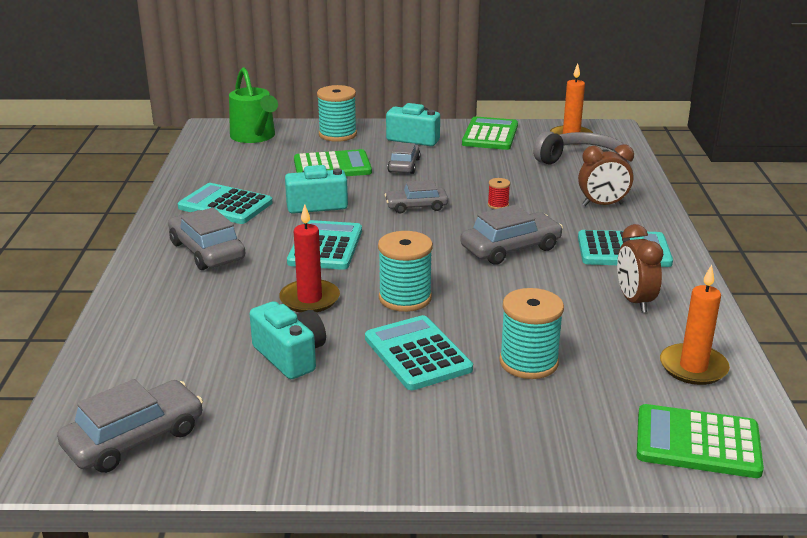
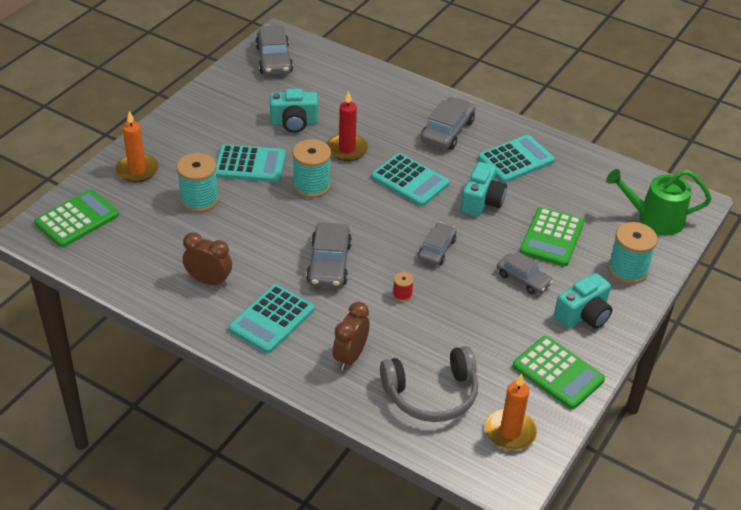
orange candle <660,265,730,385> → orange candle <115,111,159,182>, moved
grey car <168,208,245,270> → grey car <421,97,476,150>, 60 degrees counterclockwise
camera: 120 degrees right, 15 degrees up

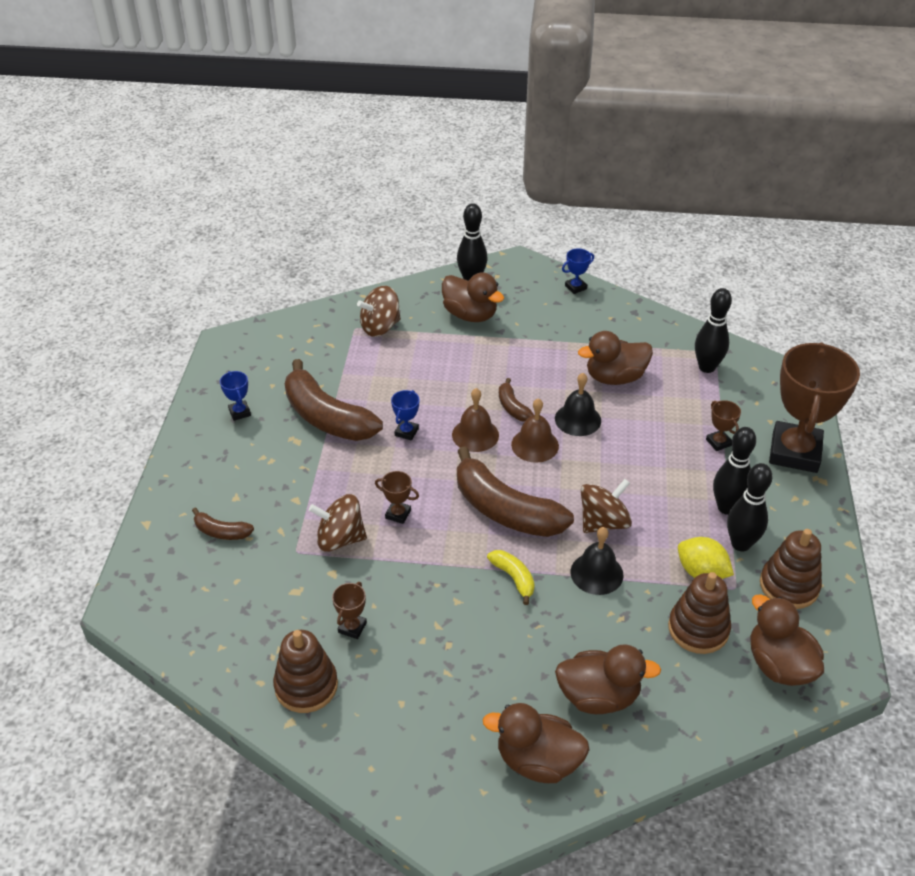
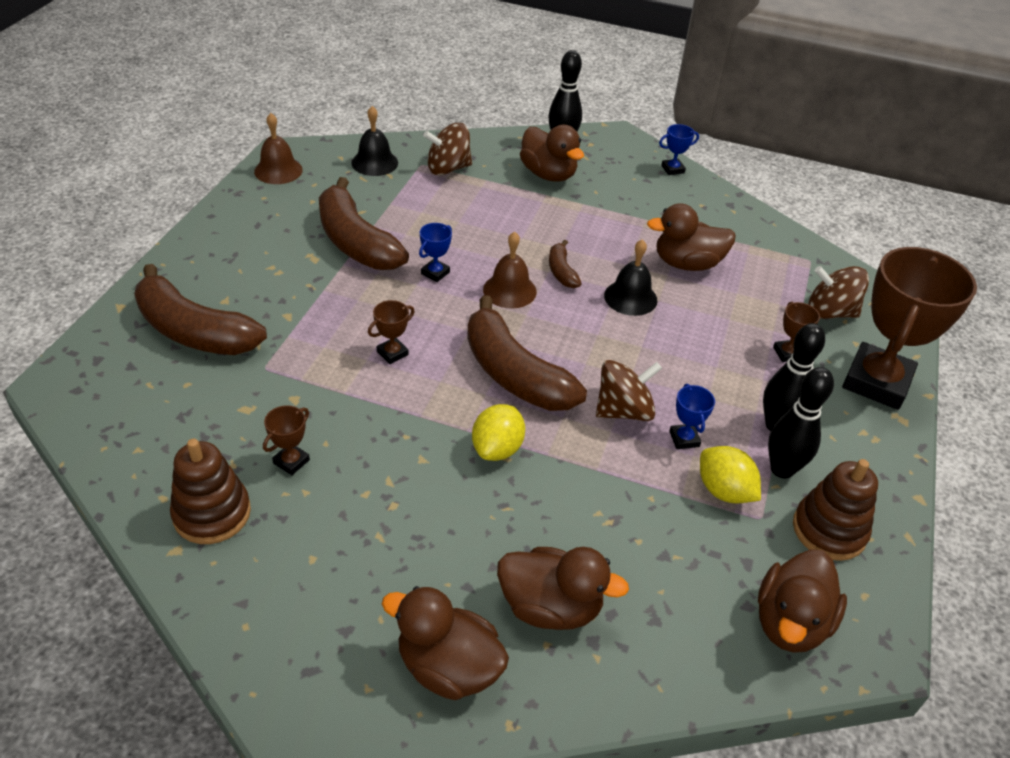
brown stacking toy <668,572,731,654> → -
black bowling pin <695,288,732,373> → -
blue trophy <220,371,251,421> → blue trophy <669,384,715,449>, moved
brown spinning top <309,494,367,552> → brown spinning top <808,266,869,319>, moved
brown bell <511,398,559,463> → brown bell <254,113,303,184>, moved
black bell <571,527,623,595> → black bell <351,106,398,176>, moved
yellow banana <487,550,535,605> → yellow lemon <472,404,525,461>
brown trophy <375,471,419,524> → brown trophy <368,300,415,364>, 75 degrees counterclockwise
brown duck <750,594,824,686> → brown duck <758,549,847,653>, 135 degrees counterclockwise
brown banana <192,508,254,540> → brown banana <134,264,267,355>, x2.15
camera: 10 degrees right, 0 degrees up

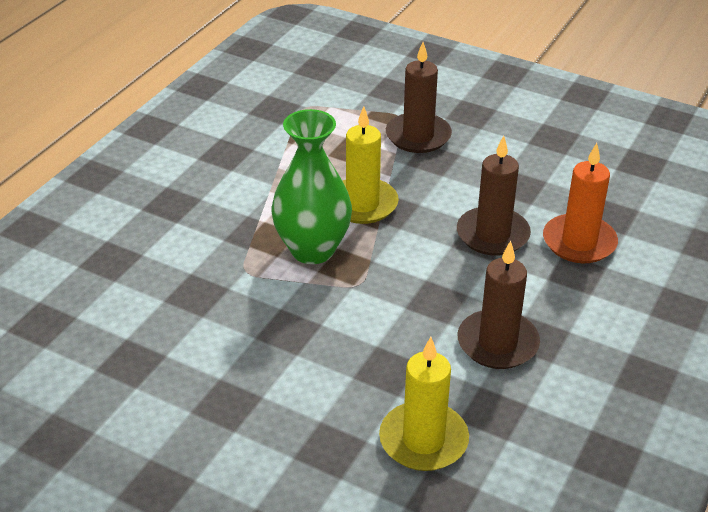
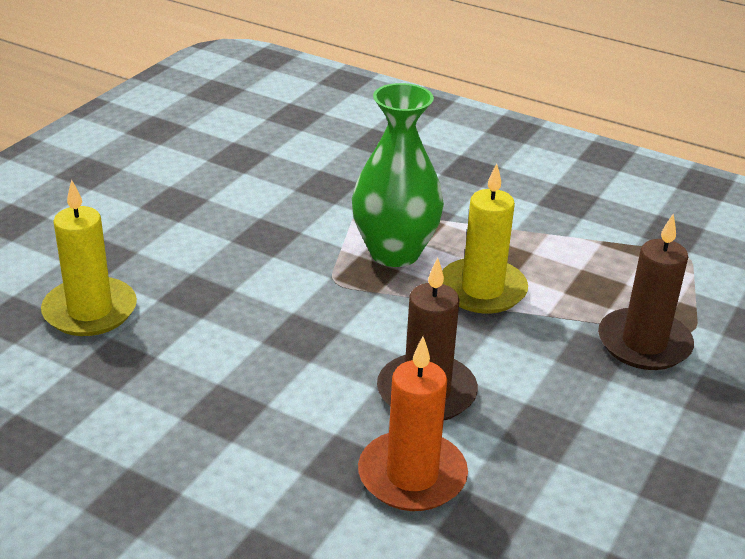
brown candle <457,240,540,369> → -
camera: 90 degrees right, 5 degrees down

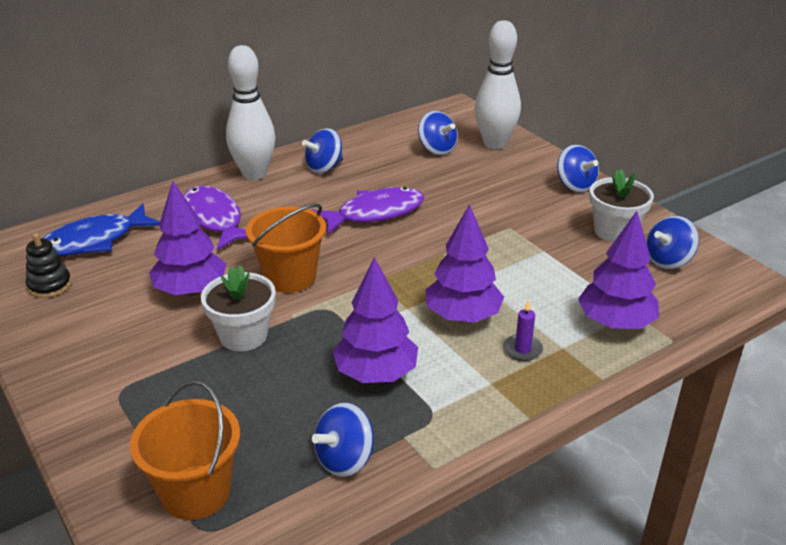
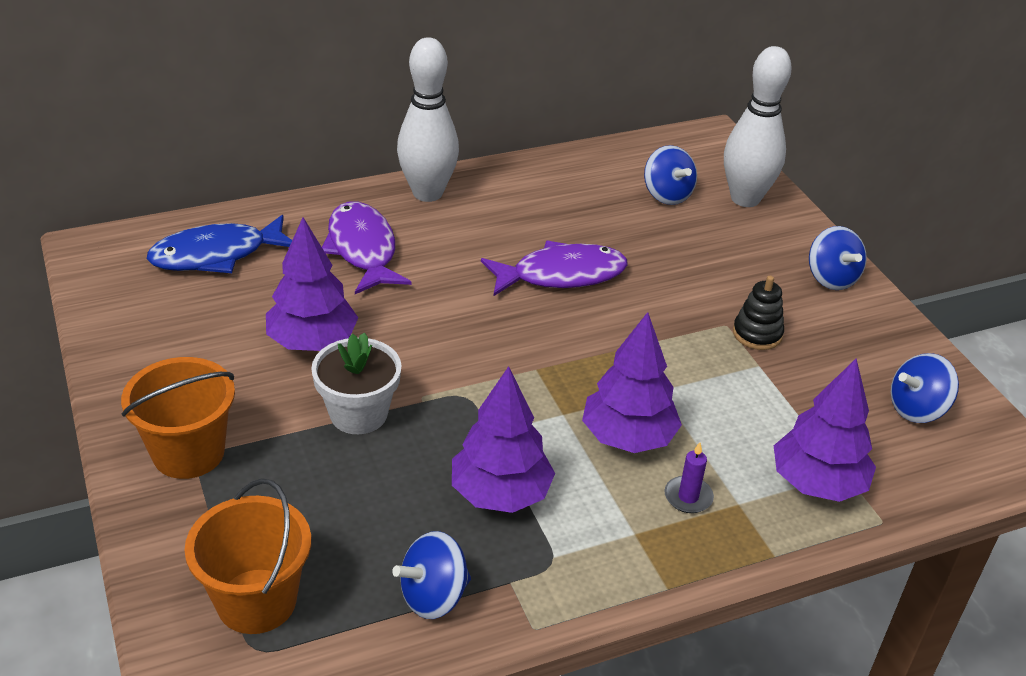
blue spinning top <302,128,343,174> → -
white flower pot <589,169,654,242> → -
black stacking toy <26,233,72,298> → black stacking toy <733,276,784,350>, moved
orange bucket <246,204,326,293> → orange bucket <121,357,235,479>, moved
camera: 10 degrees right, 5 degrees up

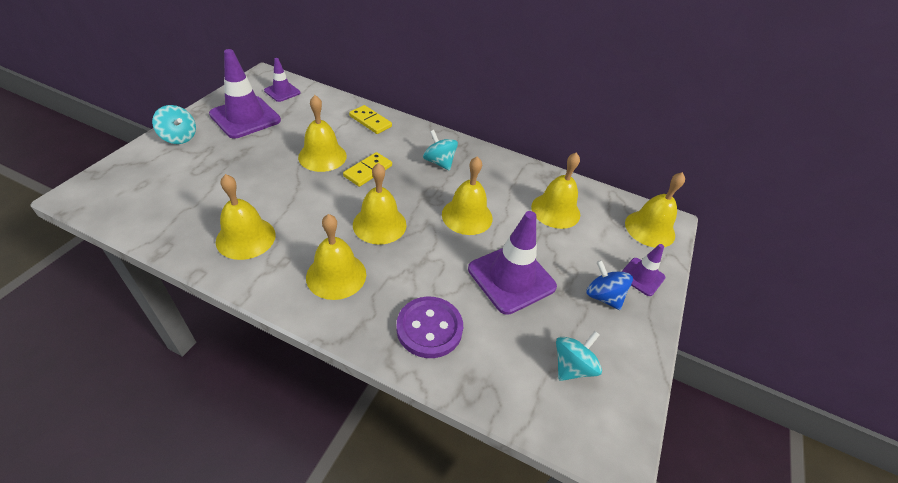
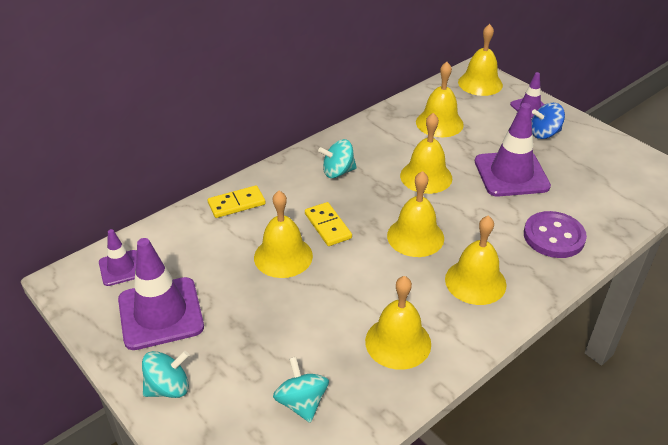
turquoise spinning top <556,331,602,381> → turquoise spinning top <273,357,329,423>, moved
camera: 60 degrees left, 5 degrees down

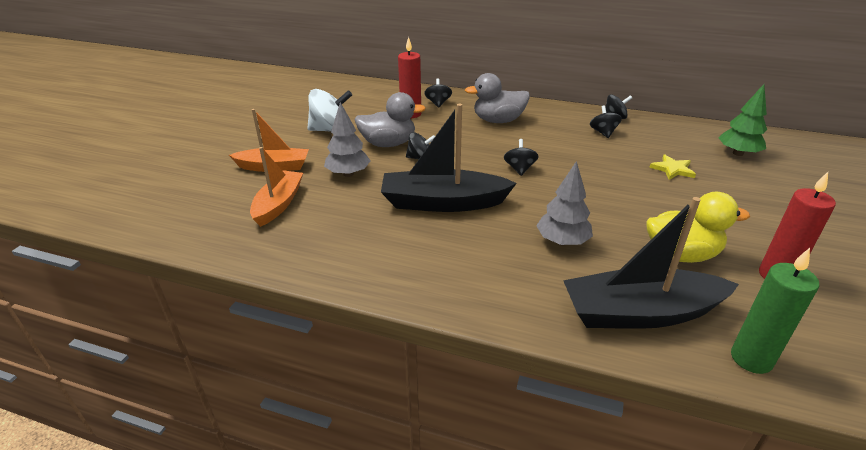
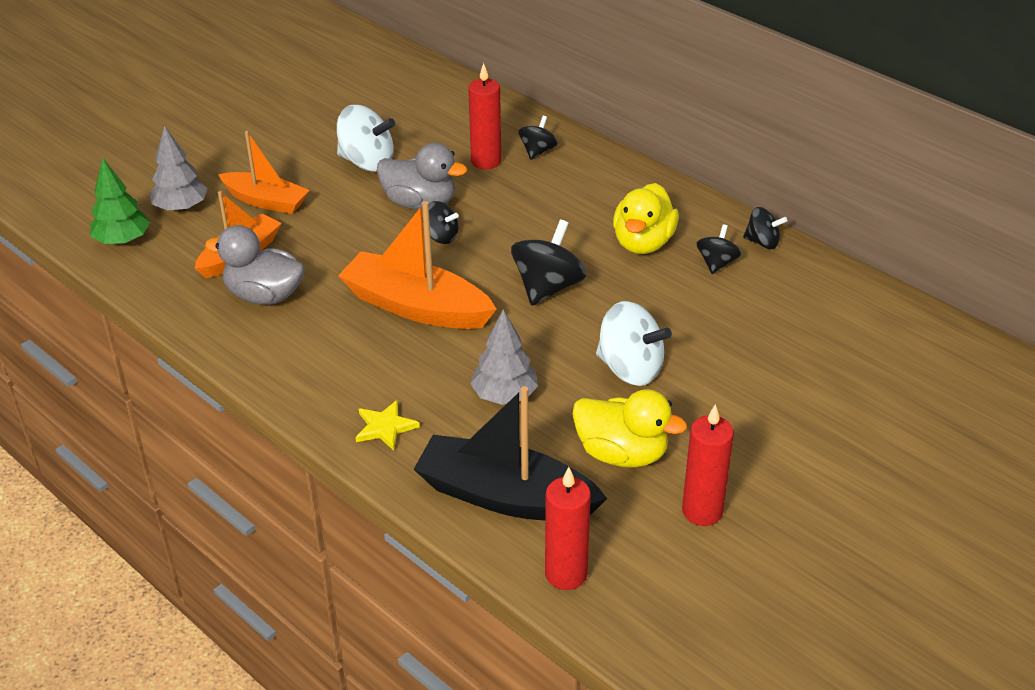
- → white spinning top <596,301,672,386>
- → yellow duck <613,183,679,254>
grey tree <324,102,370,177> → grey tree <149,126,208,212>, moved
grey duck <465,73,530,123> → grey duck <205,225,305,305>, moved
yellow star <649,154,696,180> → yellow star <355,400,420,450>, moved
green tree <718,84,767,156> → green tree <90,158,150,245>, moved
black boat <381,104,517,212> → orange boat <338,201,496,329>
green candle <731,248,819,374> → red candle <545,467,591,590>
black spinning top <504,139,538,176> → black spinning top <511,219,587,306>, x1.72
camera: 25 degrees right, 5 degrees up

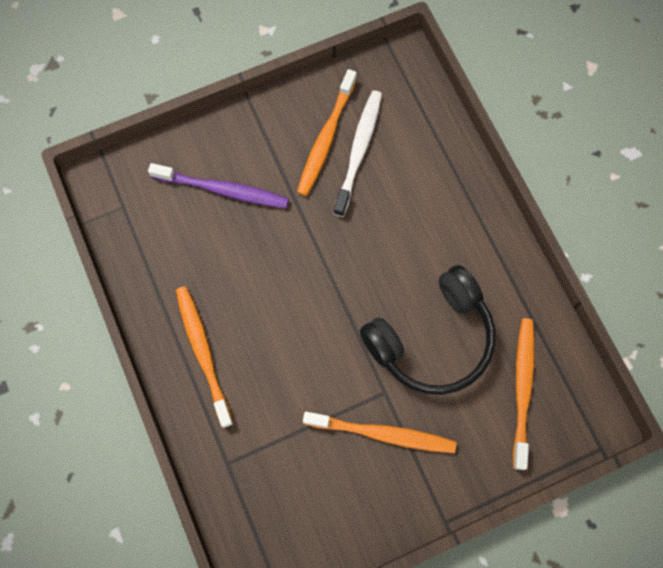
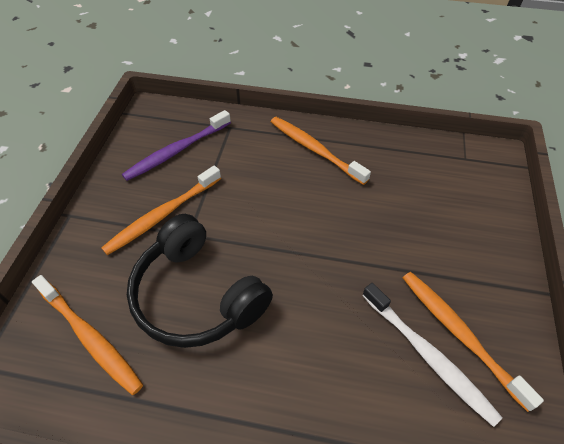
purple toothbrush <148,163,289,208> → purple toothbrush <122,110,231,181>, moved
orange toothbrush <176,286,234,428> → orange toothbrush <271,117,371,185>, 150 degrees counterclockwise
black headphones <360,265,495,395> → black headphones <127,214,273,348>, 45 degrees counterclockwise
camera: 125 degrees right, 20 degrees down

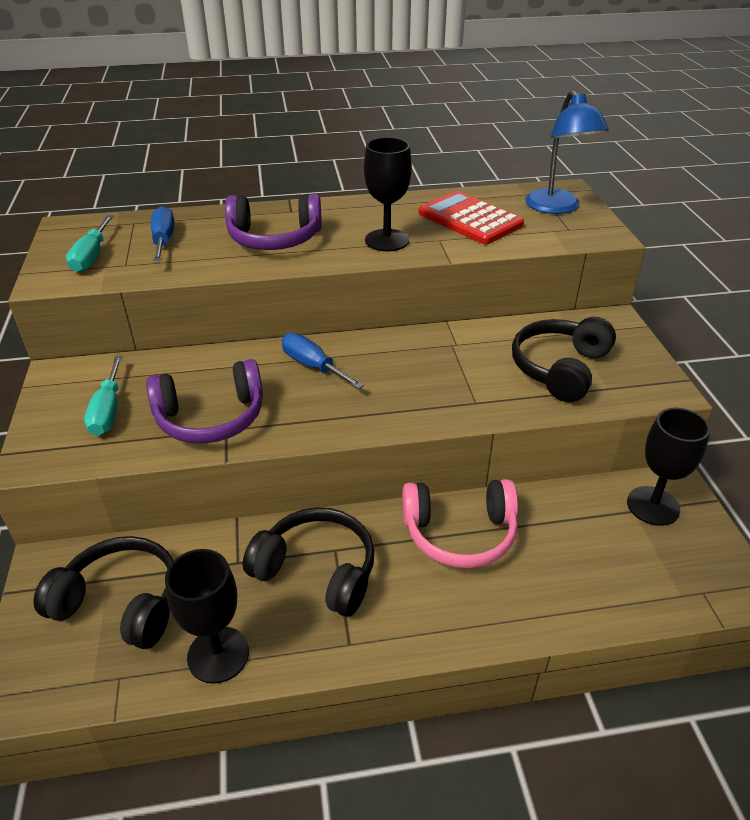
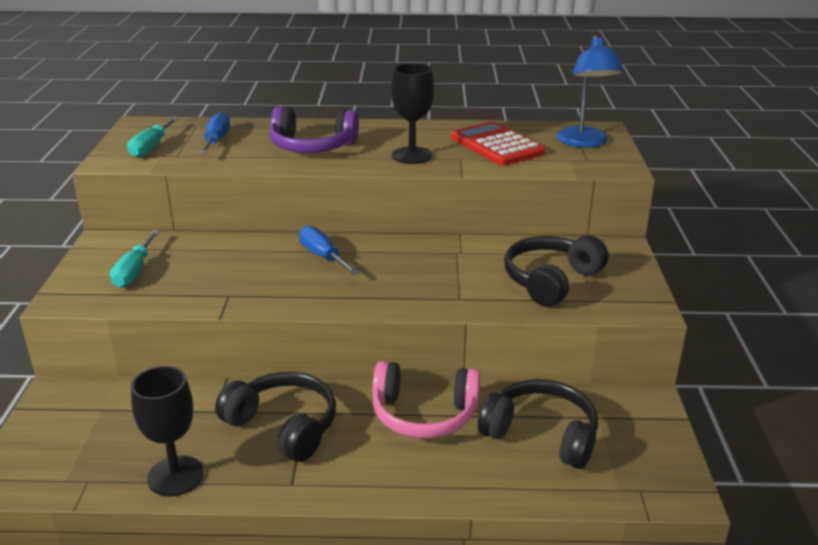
purple headphones <146,359,263,444> → -
black goblet <627,408,710,526> → -
black headphones <33,536,173,649> → black headphones <478,379,598,469>, moved
camera: 10 degrees right, 10 degrees down

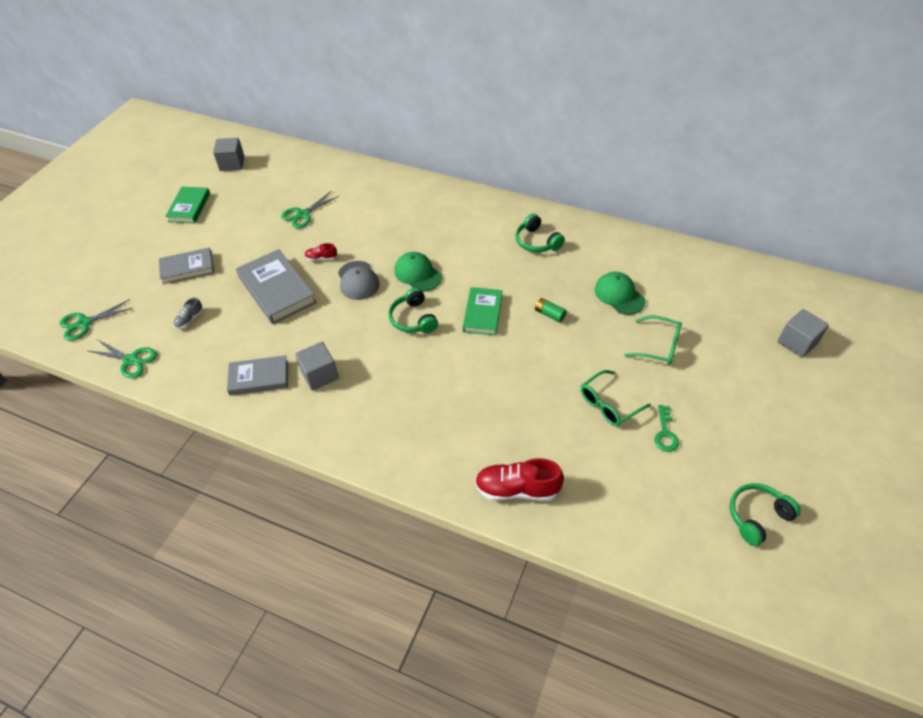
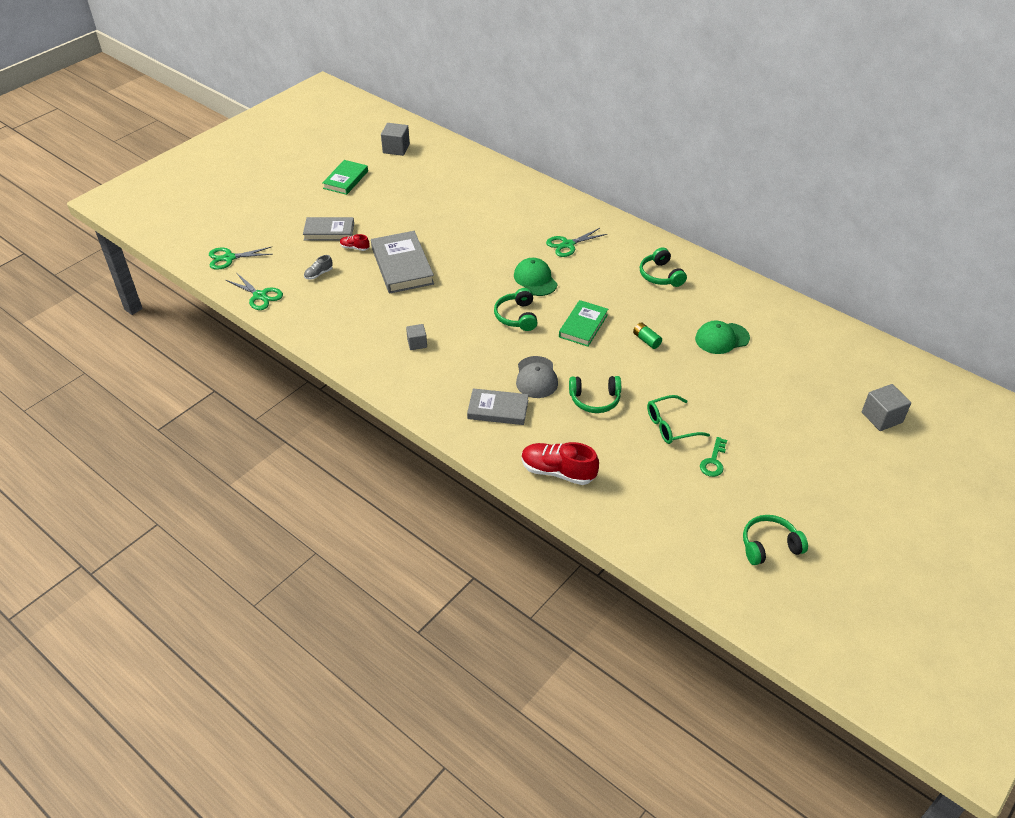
green glasses <625,315,682,365> → -
- → green headphones <569,376,621,413>
grey book <227,355,288,396> → grey book <467,388,529,425>, moved
green scissors <281,191,339,228> → green scissors <546,228,607,257>, moved
red shoe <305,243,337,261> → red shoe <340,234,370,251>, moved
grey cap <338,261,380,300> → grey cap <516,356,558,398>, moved
green cap <595,272,646,315> → green cap <695,320,750,354>, 90 degrees counterclockwise
grey cube <295,342,339,391> → grey cube <406,324,427,350>, x0.63
camera: 15 degrees right, 5 degrees down

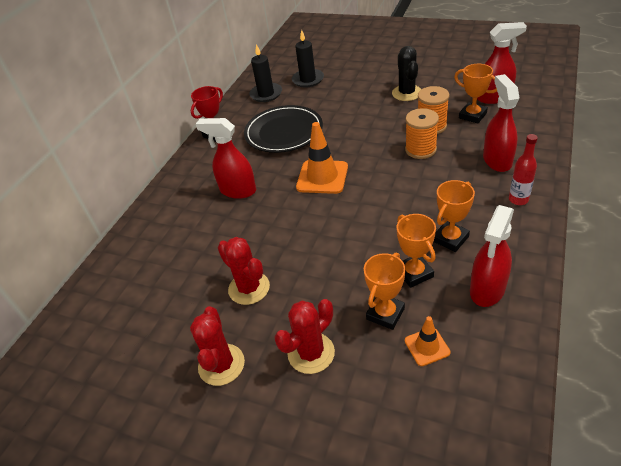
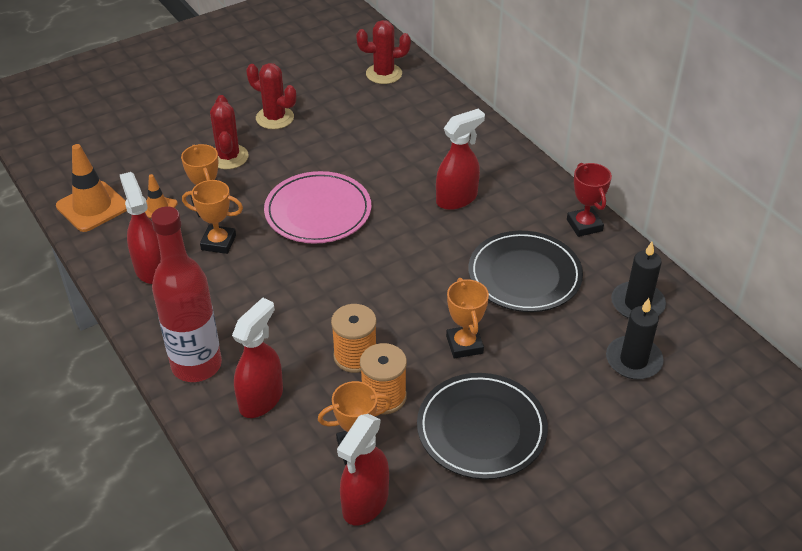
- → pink plate <264,171,371,244>
red cactus <218,237,270,305> → red cactus <356,20,411,84>, moved
orange traffic cone <296,122,348,194> → orange traffic cone <56,144,127,232>, moved
orange trophy <434,180,475,252> → orange trophy <446,278,489,359>, moved
black cactus <392,46,421,101> → black plate <417,373,548,479>
red spray bottle <483,74,520,172> → red spray bottle <232,297,283,418>, 90 degrees counterclockwise
red bottle <509,134,538,205> → red bottle <151,207,222,382>, x2.10
camera: 120 degrees right, 0 degrees up

